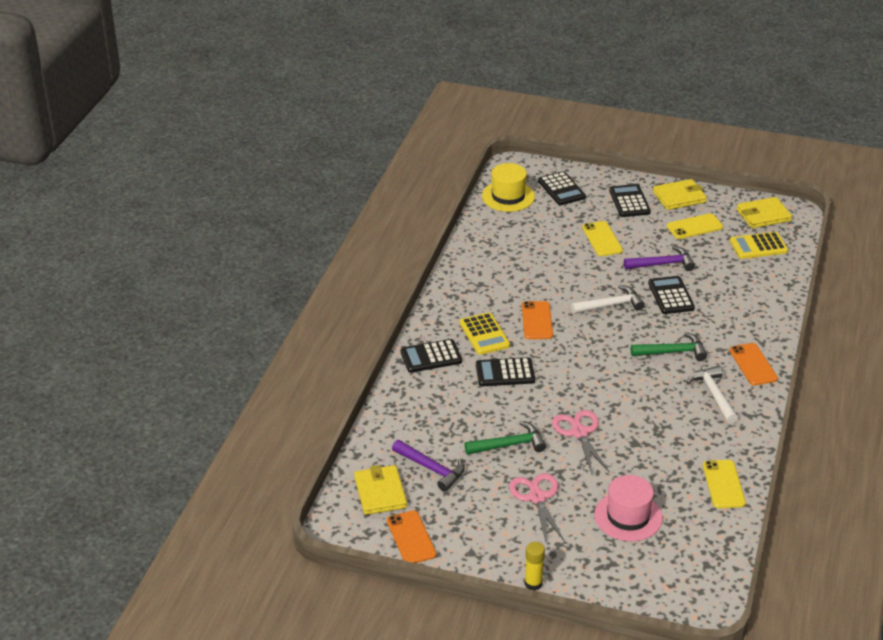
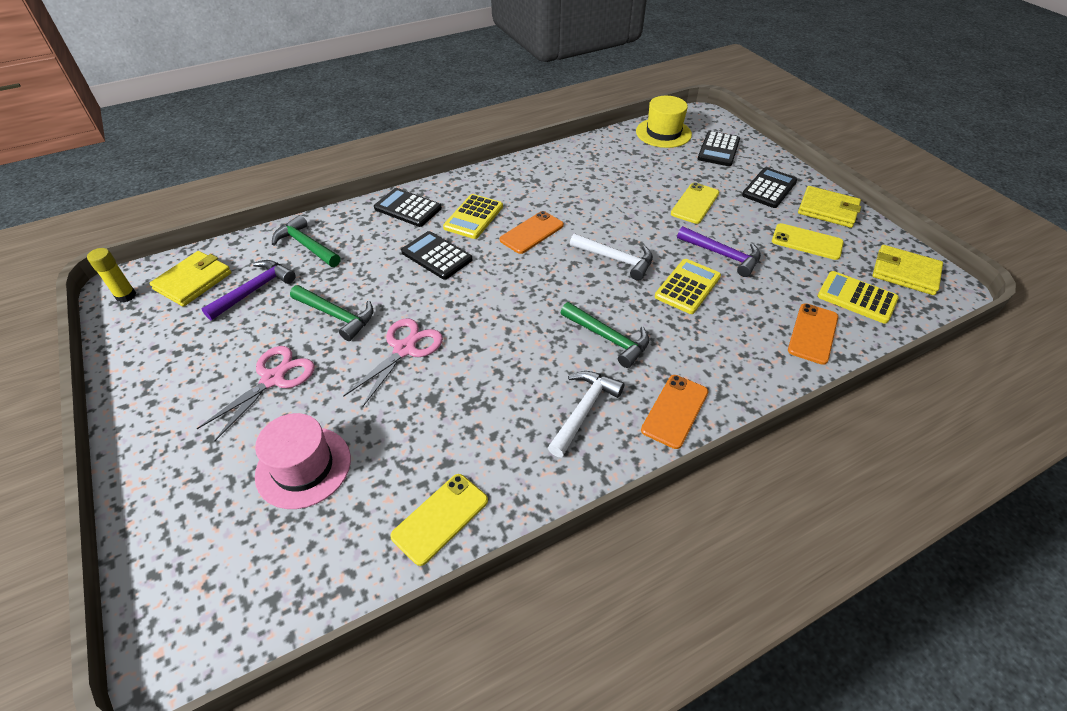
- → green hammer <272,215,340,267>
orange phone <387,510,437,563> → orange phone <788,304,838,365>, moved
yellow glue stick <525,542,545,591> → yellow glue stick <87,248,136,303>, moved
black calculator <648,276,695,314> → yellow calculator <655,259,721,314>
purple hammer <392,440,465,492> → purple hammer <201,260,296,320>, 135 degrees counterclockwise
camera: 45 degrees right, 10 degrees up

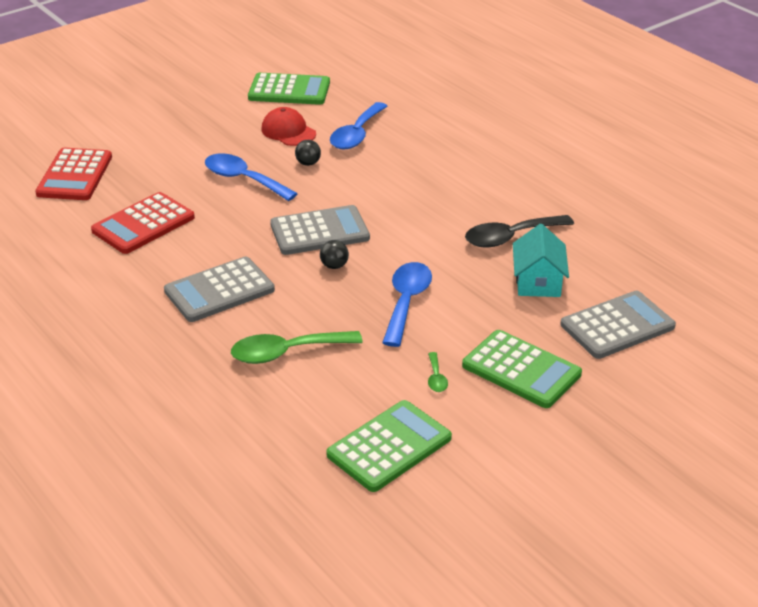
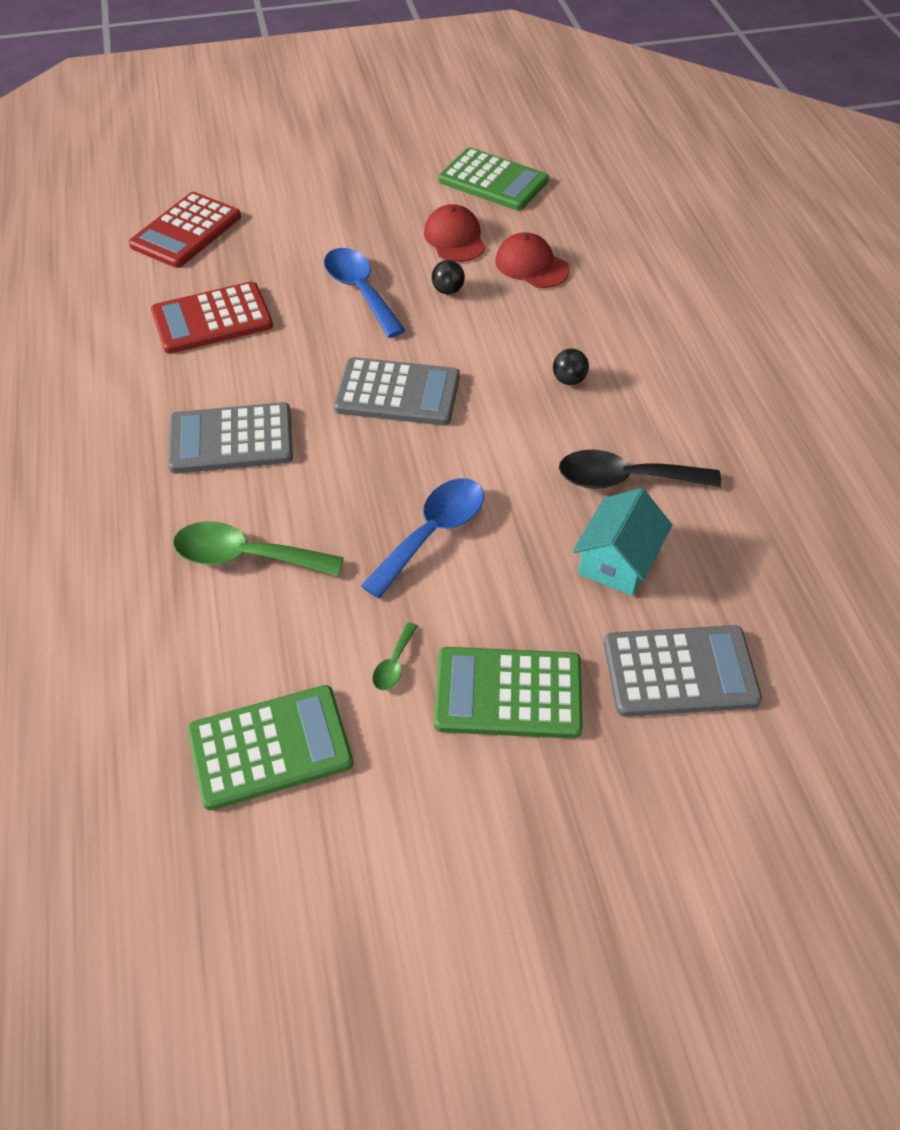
black ball <320,240,349,269> → black ball <553,349,589,385>, moved
blue spoon <330,102,388,149> → red cap <495,232,570,288>
green calculator <462,330,582,408> → green calculator <434,647,583,739>, 120 degrees clockwise
camera: 25 degrees right, 15 degrees up

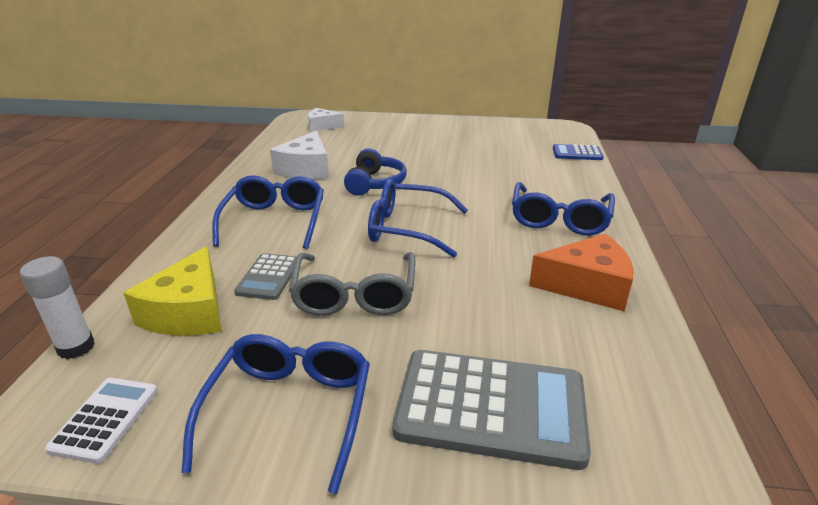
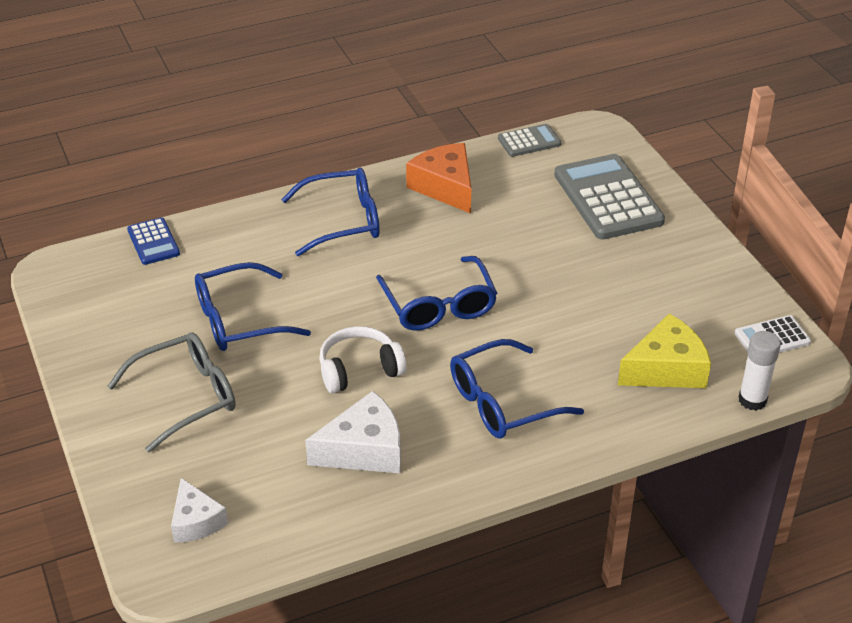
blue glasses <181,334,370,494> → blue glasses <195,262,311,351>, moved
grey calculator <234,253,297,300> → grey calculator <498,124,561,157>, moved
grey glasses <289,252,415,316> → grey glasses <107,332,236,453>, moved
blue headphones <344,148,407,196> → white headphones <319,326,407,393>
camera: 120 degrees left, 10 degrees up

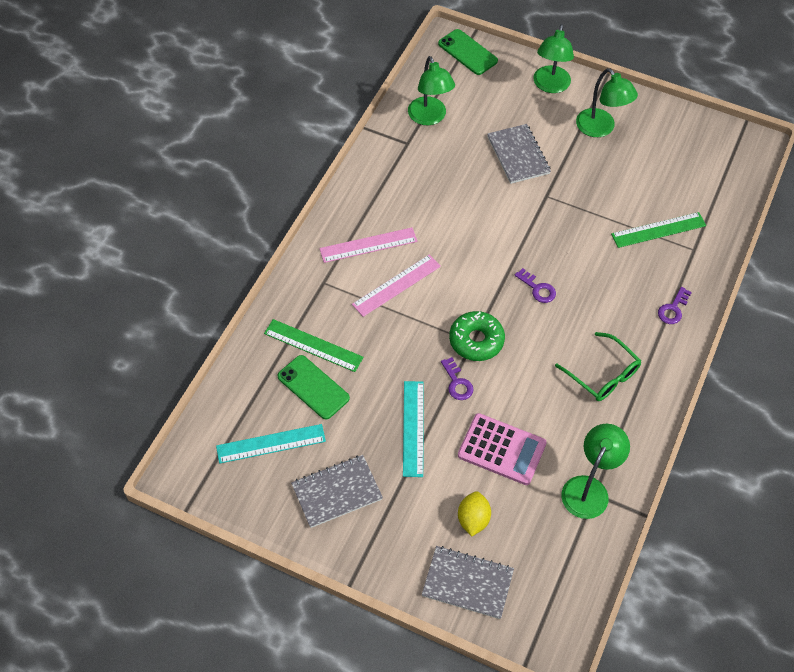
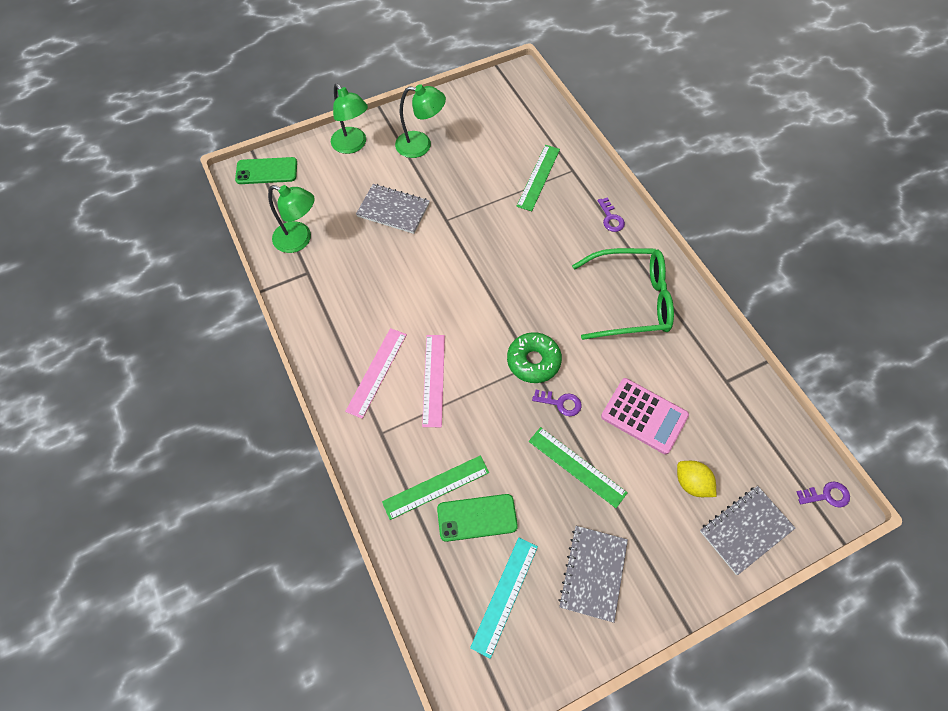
green lamp <561,424,630,519> → -
purple key <515,268,556,303> → purple key <796,481,850,507>, moved
turquoise ruler <403,381,424,477> → green ruler <529,427,628,508>
pink calculator <458,413,547,485> → pink calculator <601,378,689,454>, 60 degrees clockwise
green glasses <555,332,641,401> → green glasses <572,248,674,340>, x1.55
camera: 50 degrees left, 5 degrees up

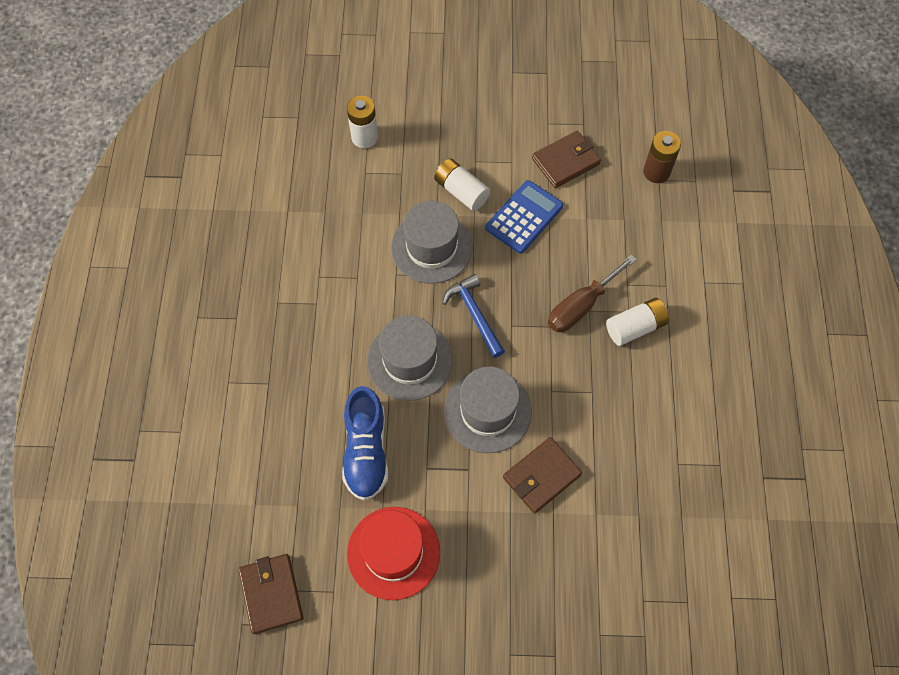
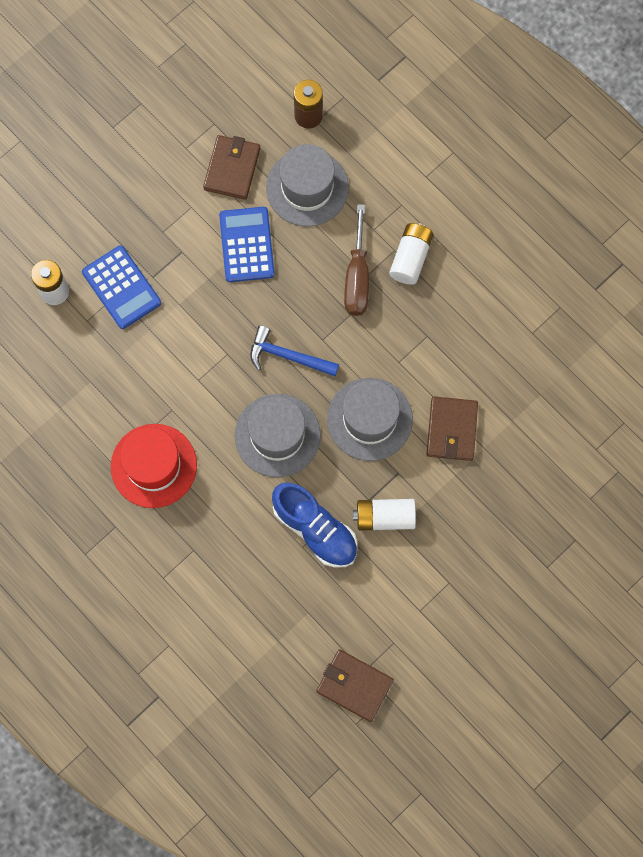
- → blue calculator <82,245,161,329>
red hat <347,507,440,600> → red hat <111,424,197,508>, moved
grey hat <391,201,473,284> → grey hat <266,144,349,227>, moved
white battery <434,158,490,211> → white battery <353,499,416,531>, moved
camera: 45 degrees left, 10 degrees up

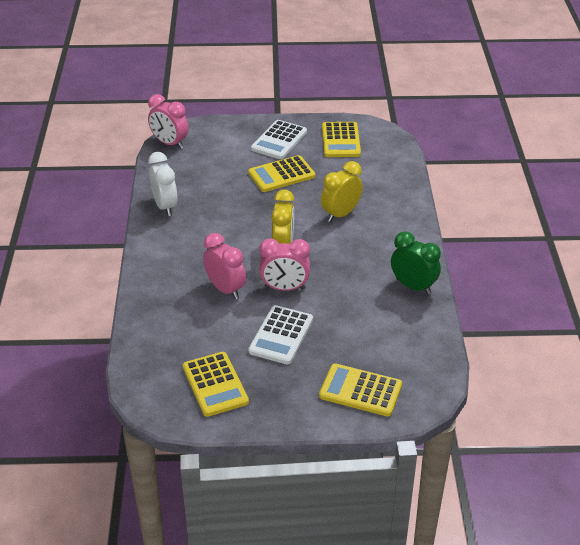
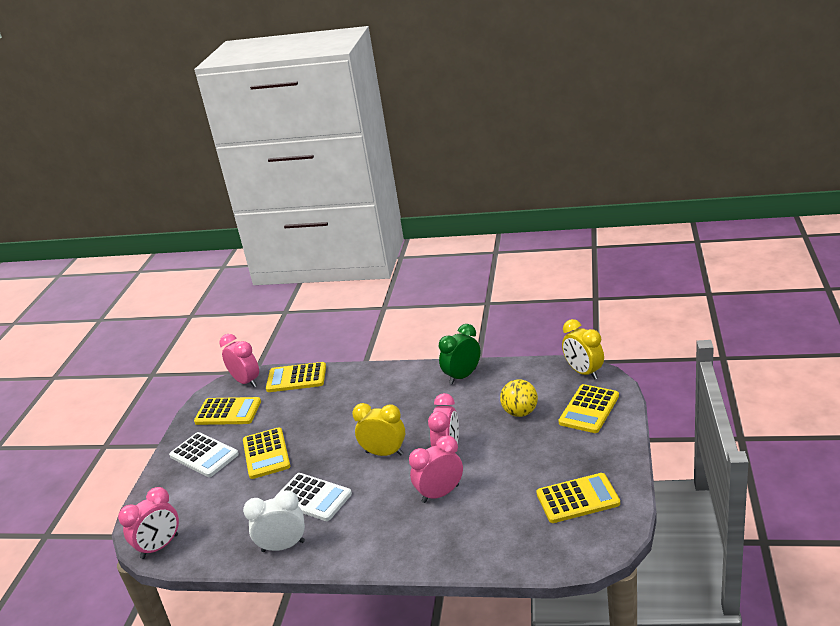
- → pink clock <220,334,259,387>
- → yellow calculator <266,362,326,392>
- → yellow ball <500,379,538,417>
white calculator <248,305,313,364> → white calculator <274,473,352,521>, moved
yellow clock <321,161,363,222> → yellow clock <562,319,604,380>, moved
camera: 75 degrees left, 10 degrees down

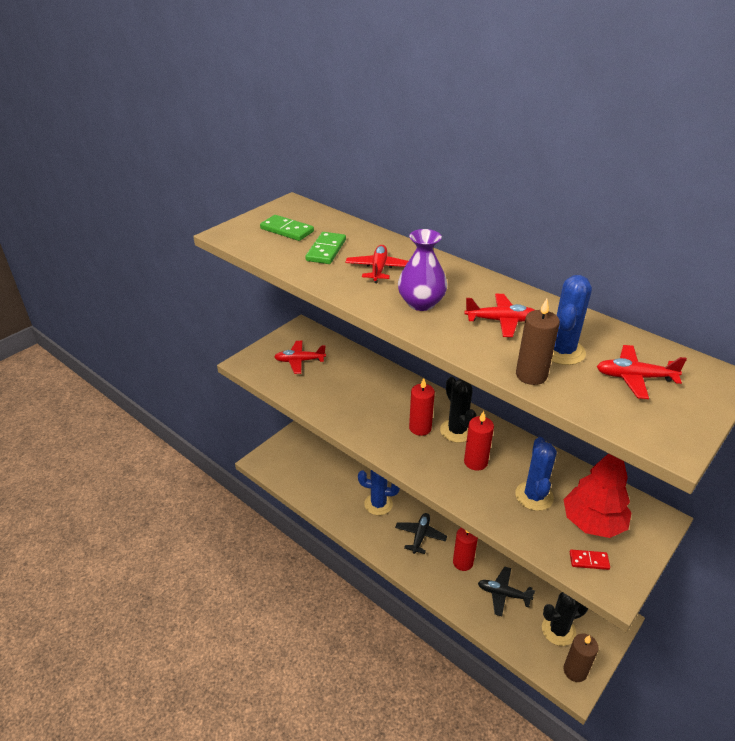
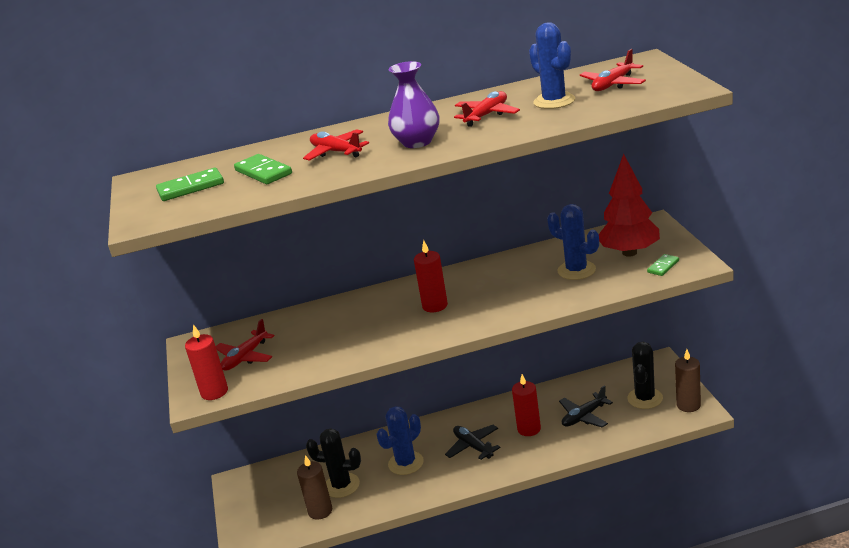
black cactus <440,377,476,443> → black cactus <306,428,361,498>, moved
red candle <464,411,494,471> → red candle <185,324,228,400>, moved
brown candle <516,299,560,385> → brown candle <297,455,332,520>, moved
red domino <570,550,610,570> → green domino <647,254,679,276>
camera: 50 degrees left, 10 degrees down

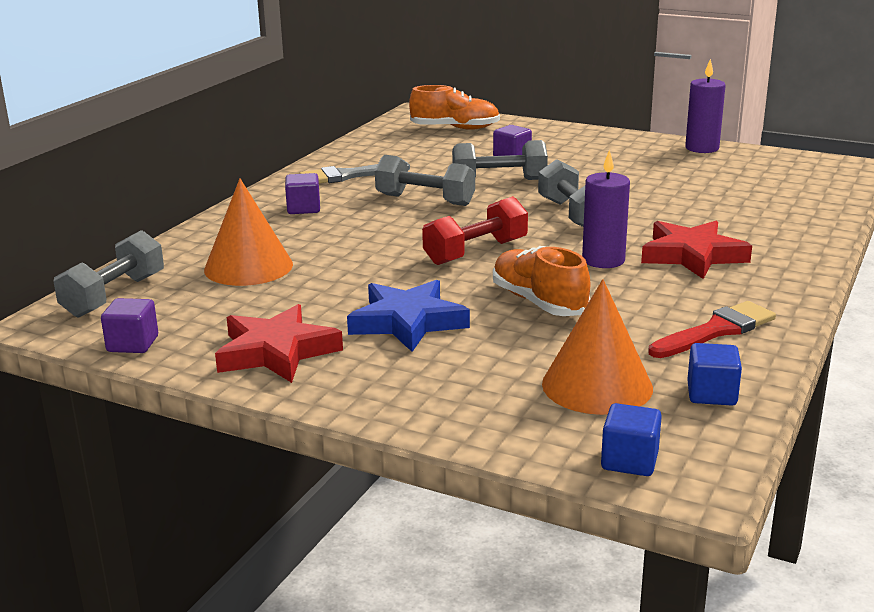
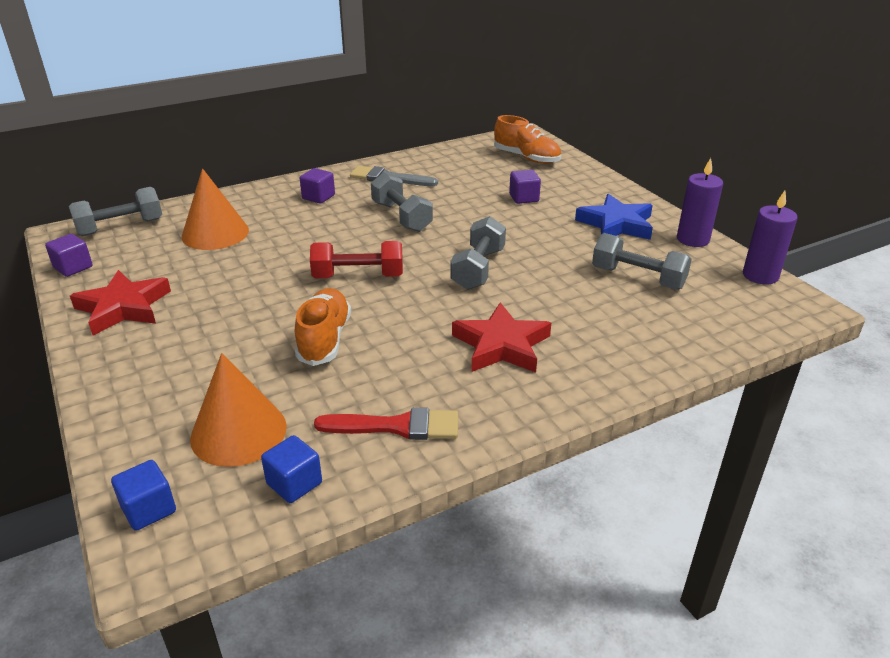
blue star <347,280,470,352> → blue star <575,194,653,240>, moved
grey dumbbell <452,140,548,180> → grey dumbbell <592,233,692,290>, moved
purple candle <582,149,630,268> → purple candle <743,191,798,285>, moved
camera: 35 degrees right, 10 degrees up

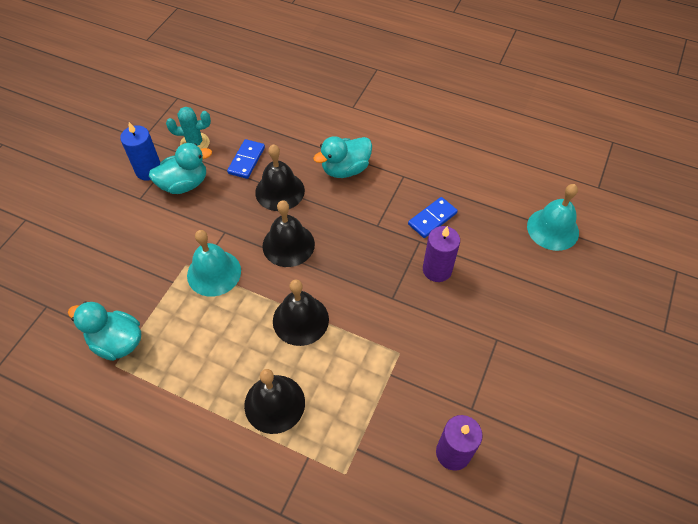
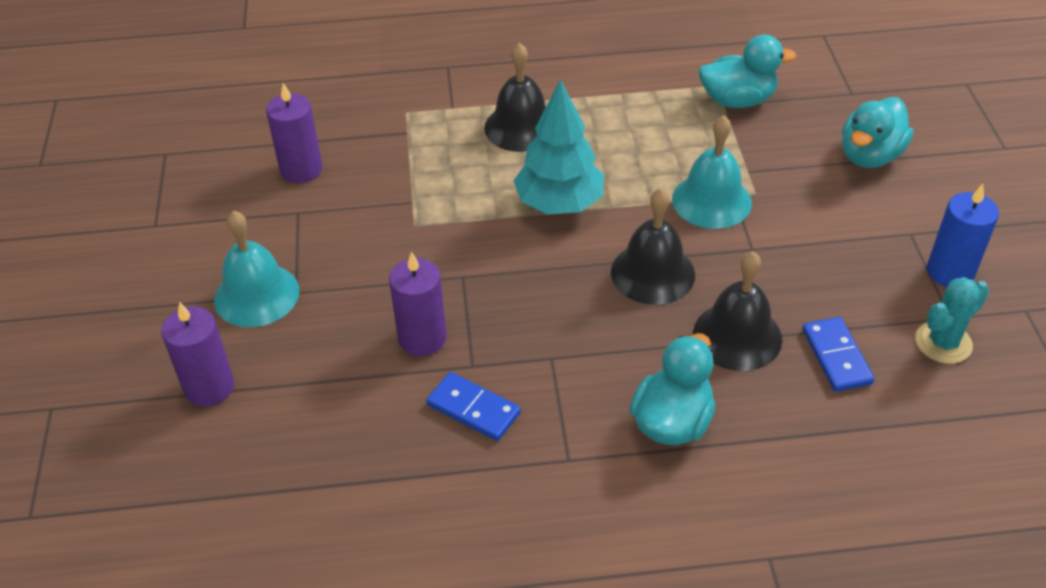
- → purple candle <161,302,234,406>
turquoise duck <149,143,212,194> → turquoise duck <842,97,914,168>, moved
turquoise bell <527,184,579,251> → turquoise bell <214,211,299,327>, moved
black bell <273,280,329,346> → turquoise tree <513,79,604,214>
blue domino <408,197,458,238> → blue domino <427,372,521,441>, 75 degrees counterclockwise
camera: 150 degrees right, 10 degrees down

